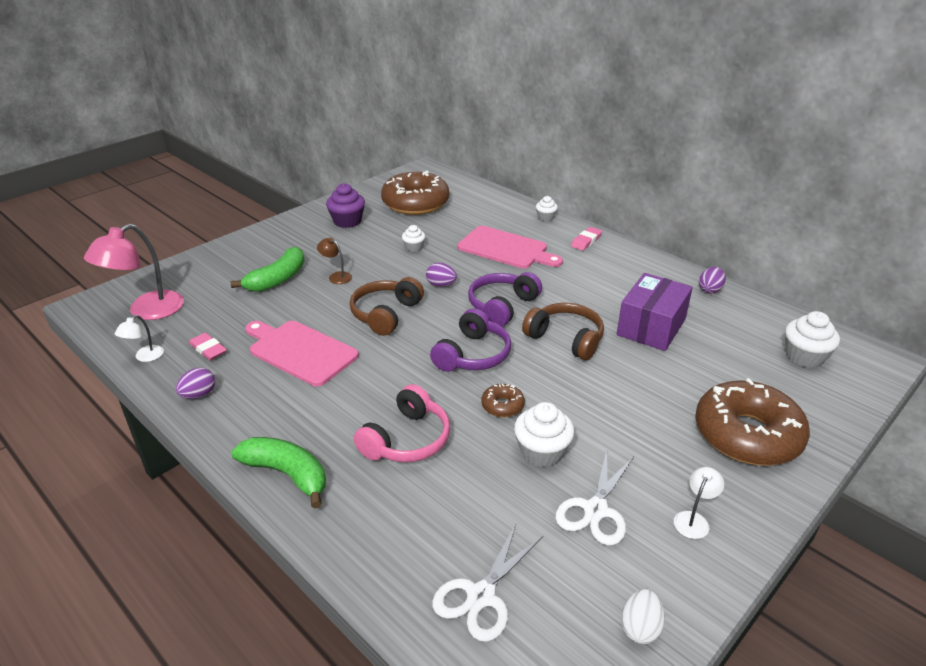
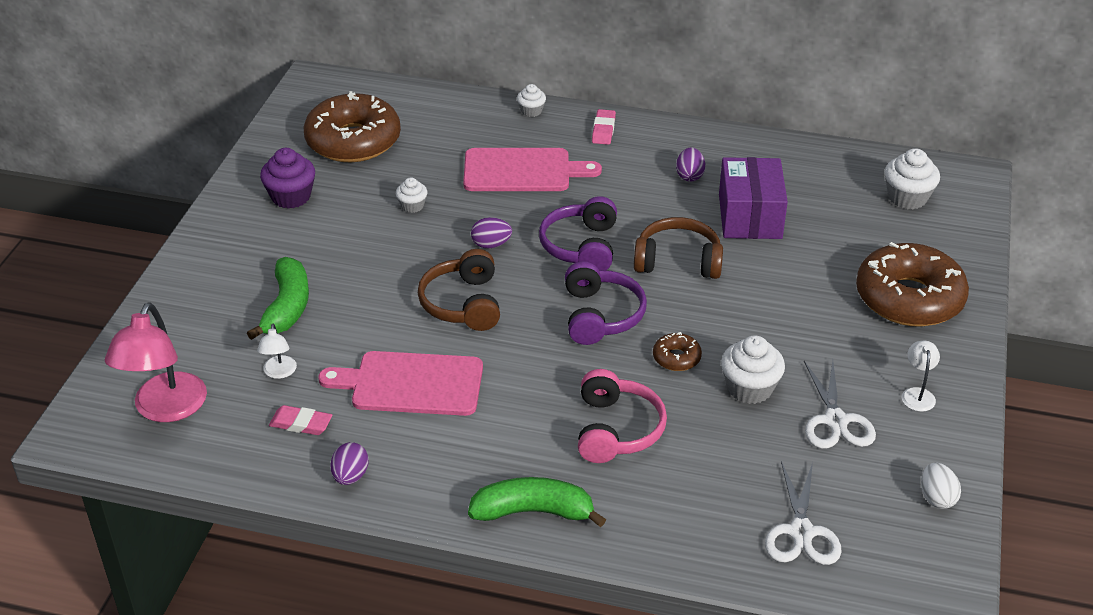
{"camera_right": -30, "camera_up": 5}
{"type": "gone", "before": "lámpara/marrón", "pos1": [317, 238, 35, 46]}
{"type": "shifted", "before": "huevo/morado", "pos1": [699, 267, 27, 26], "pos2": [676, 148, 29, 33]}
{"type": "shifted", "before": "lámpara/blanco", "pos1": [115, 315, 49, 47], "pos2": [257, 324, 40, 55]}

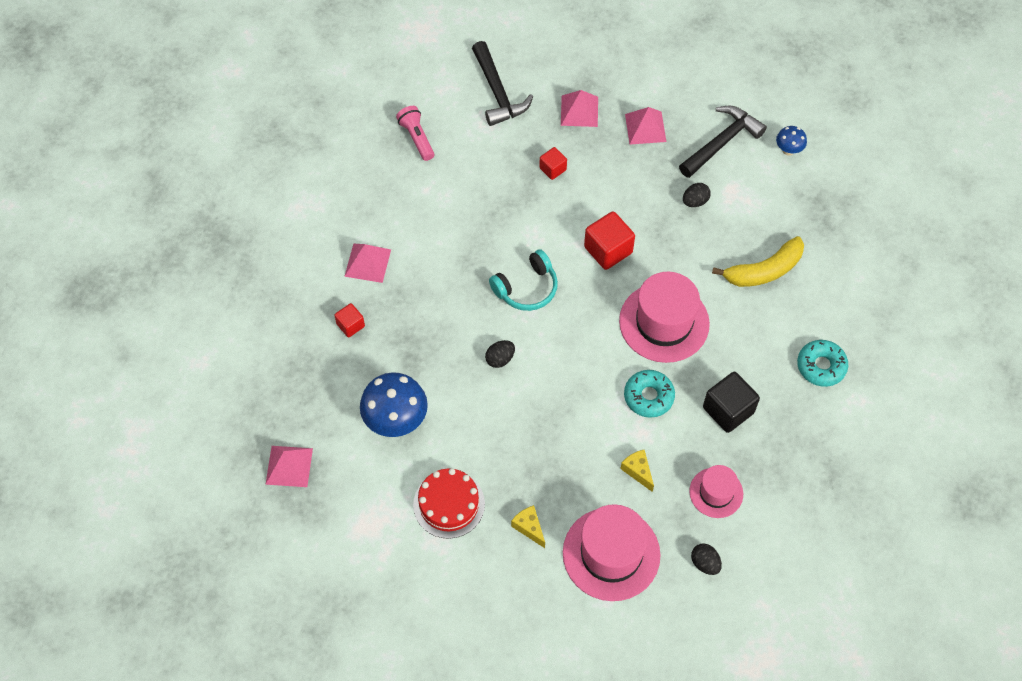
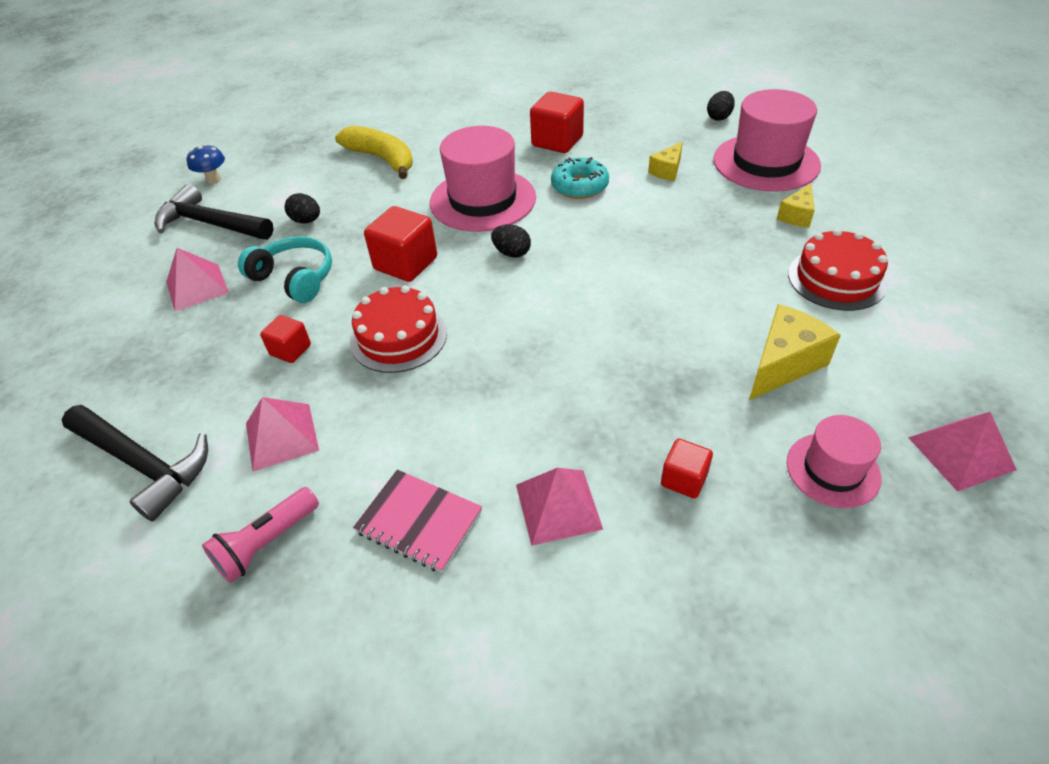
{"camera_right": -110, "camera_up": -15}
{"type": "rotated", "before": "martillo/negro", "pos1": [472, 41, 61, 85], "pos2": [62, 405, 146, 117], "turn": 75}
{"type": "shifted", "before": "pirámide/rosa", "pos1": [561, 90, 37, 37], "pos2": [246, 397, 73, 74]}
{"type": "shifted", "before": "auriculares/turquesa", "pos1": [489, 249, 69, 62], "pos2": [238, 236, 94, 67]}
{"type": "shifted", "before": "huevo/negro", "pos1": [485, 340, 30, 28], "pos2": [491, 224, 40, 34]}
{"type": "gone", "before": "rosquilla/turquesa", "pos1": [797, 340, 51, 47]}
{"type": "swapped", "before": "seta/azul", "after": "queso/amarillo", "pos1": [360, 372, 68, 65], "pos2": [749, 304, 92, 96]}
{"type": "repainted", "before": "cubo/negro", "after": "cubo/rojo", "pos1": [703, 372, 57, 61], "pos2": [530, 92, 54, 61]}
{"type": "shifted", "before": "sombrero/rosa", "pos1": [689, 465, 54, 53], "pos2": [787, 415, 95, 93]}
{"type": "new", "after": "tarta/rojo", "pos2": [350, 285, 97, 88]}
{"type": "new", "after": "cuaderno/rosa", "pos2": [353, 470, 129, 103]}

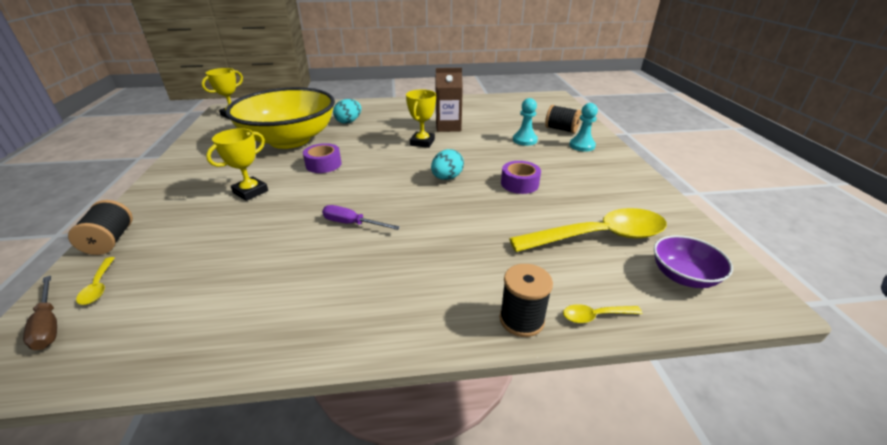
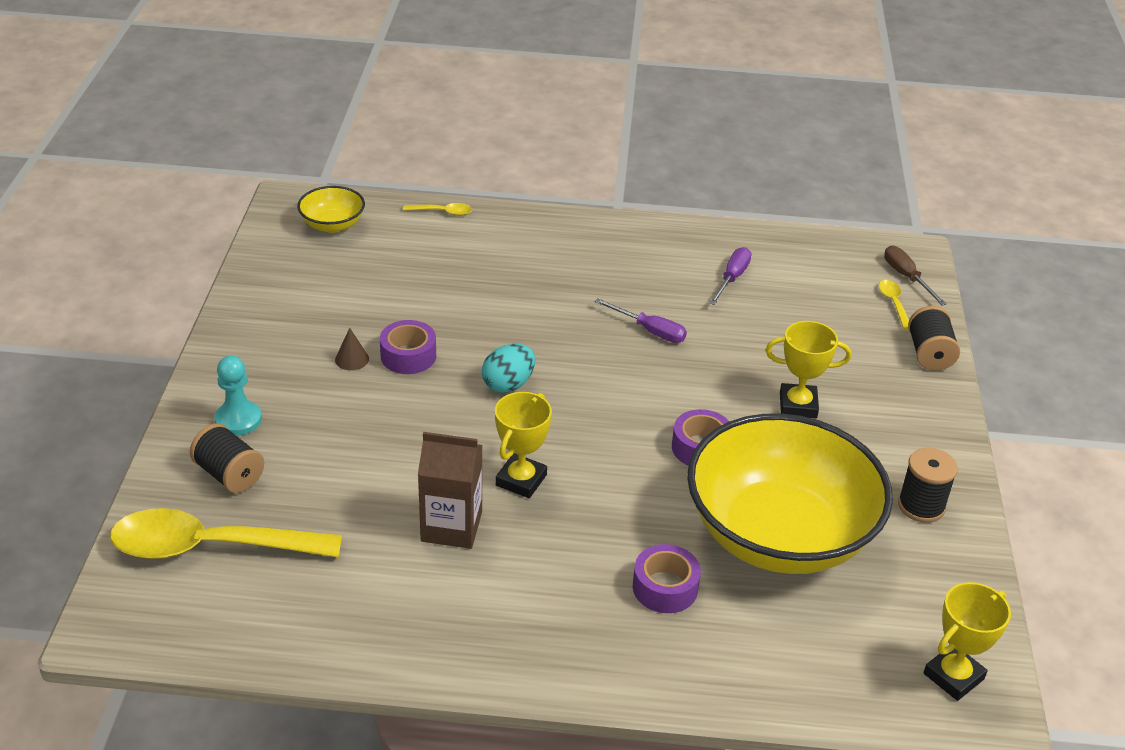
{"camera_right": -170, "camera_up": 5}
{"type": "gone", "before": "peón/turquesa", "pos1": [513, 98, 25, 48]}
{"type": "swapped", "before": "huevo/turquesa", "after": "cinta adhesiva/morado", "pos1": [333, 99, 28, 25], "pos2": [633, 544, 68, 69]}
{"type": "rotated", "before": "trofeo/amarillo", "pos1": [206, 128, 62, 73], "pos2": [765, 321, 86, 97], "turn": 45}
{"type": "shifted", "before": "cuchara/amarillo", "pos1": [509, 208, 158, 44], "pos2": [110, 508, 232, 51]}
{"type": "repainted", "before": "cuenco/morado", "after": "cuenco/amarillo", "pos1": [654, 235, 79, 53], "pos2": [297, 186, 68, 47]}
{"type": "shifted", "before": "carrete/negro", "pos1": [500, 264, 53, 73], "pos2": [898, 448, 60, 75]}
{"type": "new", "after": "destornillador/morado", "pos2": [709, 247, 43, 58]}
{"type": "new", "after": "cono/marrón", "pos2": [335, 328, 34, 42]}

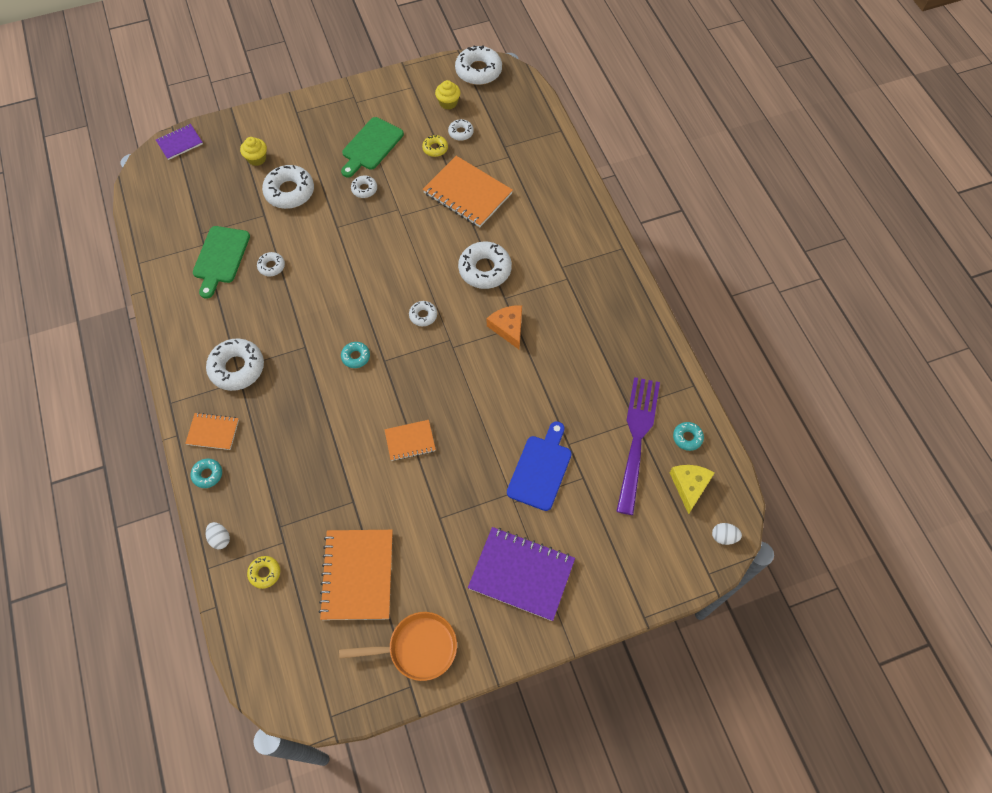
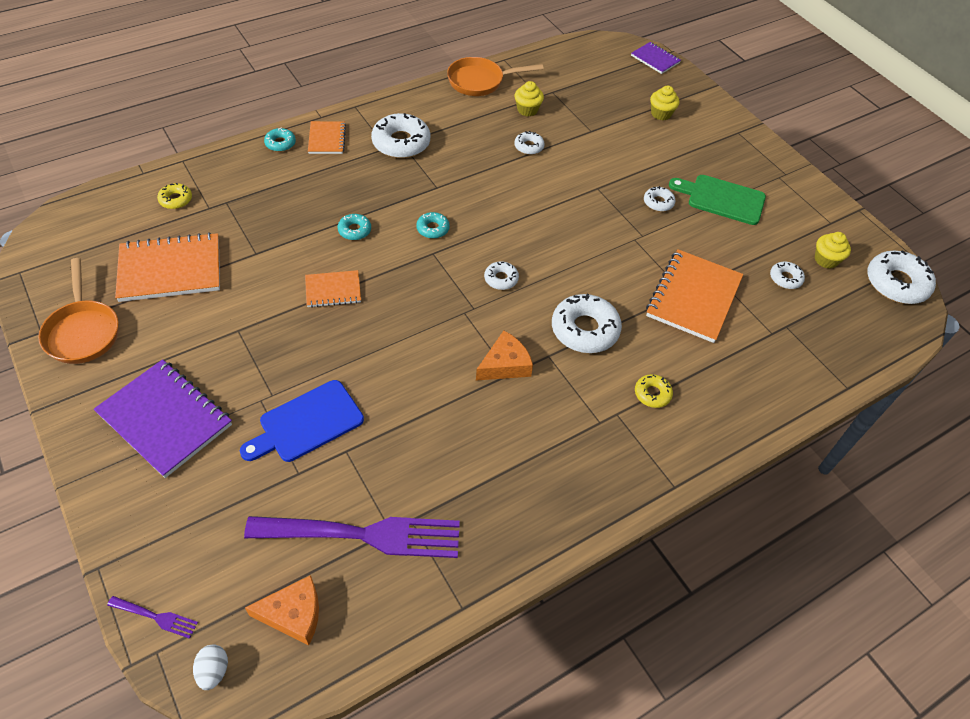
{"camera_right": 75, "camera_up": -10}
{"type": "shifted", "before": "rosquilla/amarillo", "pos1": [422, 135, 26, 22], "pos2": [635, 374, 38, 34]}
{"type": "gone", "before": "rosquilla/blanco", "pos1": [262, 165, 52, 44]}
{"type": "swapped", "before": "tabla de cortar/verde", "after": "magdalena/amarillo", "pos1": [193, 226, 57, 73], "pos2": [514, 81, 30, 35]}
{"type": "rotated", "before": "cuaderno/naranja", "pos1": [384, 420, 52, 41], "pos2": [305, 270, 56, 37], "turn": -75}
{"type": "rotated", "before": "tabla de cortar/azul", "pos1": [507, 421, 65, 90], "pos2": [240, 380, 124, 82], "turn": 135}
{"type": "shifted", "before": "rosquilla/turquesa", "pos1": [673, 422, 31, 29], "pos2": [338, 214, 33, 26]}
{"type": "repainted", "before": "queso/amarillo", "after": "queso/naranja", "pos1": [670, 465, 45, 49], "pos2": [245, 575, 74, 71]}
{"type": "gone", "before": "huevo/blanco", "pos1": [206, 522, 24, 27]}
{"type": "rotated", "before": "cuaderno/morado", "pos1": [468, 527, 107, 94], "pos2": [94, 359, 138, 119], "turn": -60}
{"type": "new", "after": "sartén/naranja", "pos2": [447, 57, 97, 39]}
{"type": "new", "after": "tenedor/morado", "pos2": [107, 596, 91, 43]}

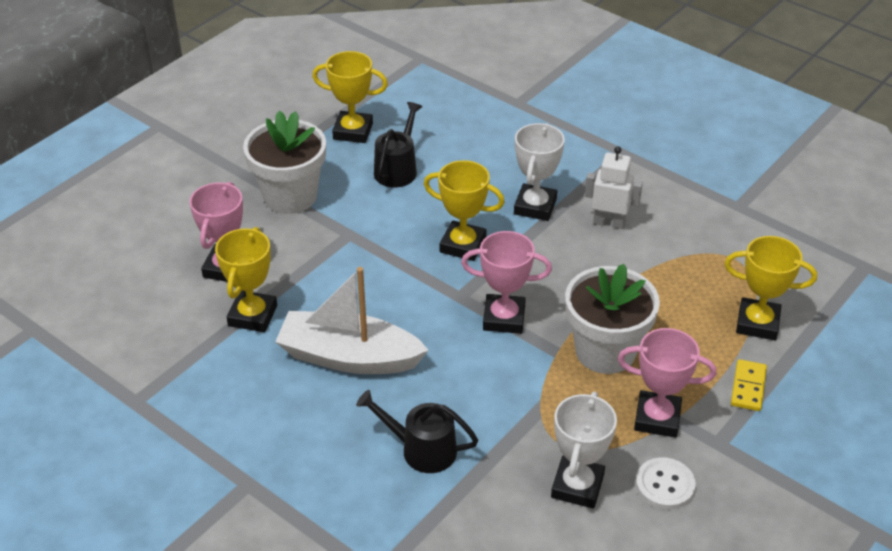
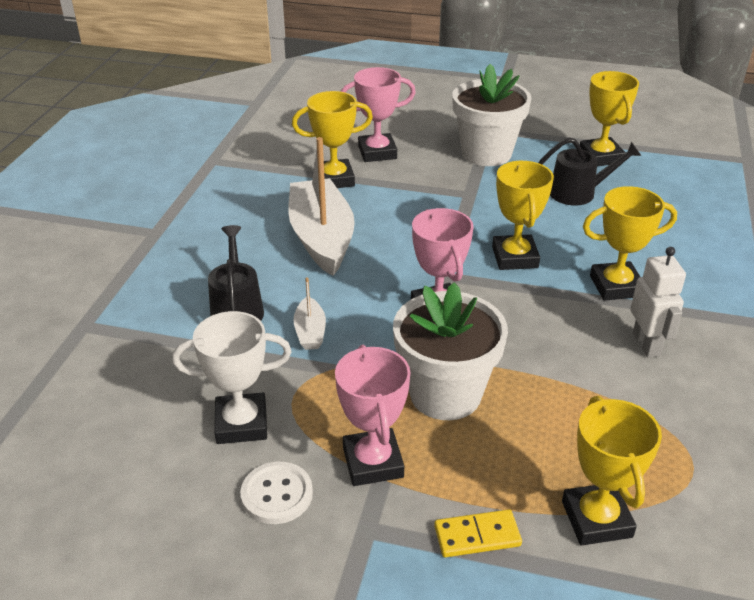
{"camera_right": 65, "camera_up": -5}
{"type": "repainted", "before": "trofeo/blanco", "after": "trofeo/amarillo", "pos1": [514, 123, 51, 98], "pos2": [583, 186, 94, 115]}
{"type": "new", "after": "barco/blanco", "pos2": [293, 277, 33, 73]}

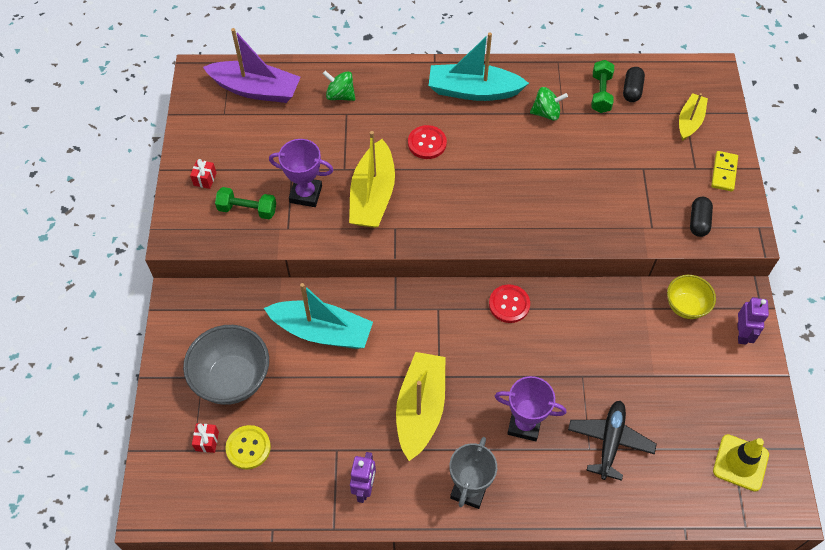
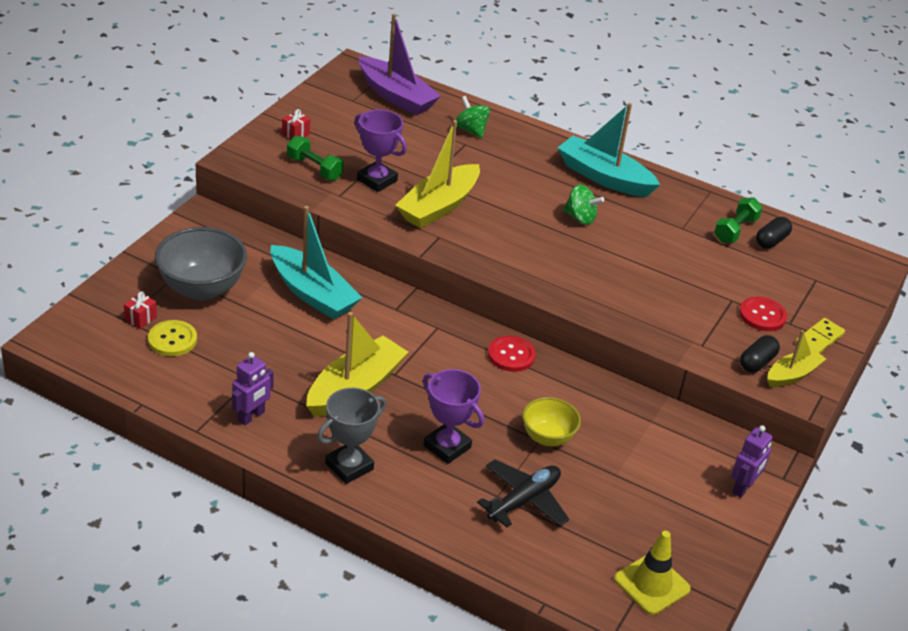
{"camera_right": 25, "camera_up": -20}
{"type": "shifted", "before": "peonza/verde", "pos1": [530, 87, 38, 34], "pos2": [563, 184, 41, 41]}
{"type": "shifted", "before": "barco/amarillo", "pos1": [679, 93, 29, 48], "pos2": [767, 330, 59, 57]}
{"type": "shifted", "before": "botón/rojo", "pos1": [408, 125, 39, 34], "pos2": [739, 297, 48, 34]}
{"type": "shifted", "before": "cuenco/amarillo", "pos1": [667, 275, 49, 44], "pos2": [522, 397, 59, 50]}

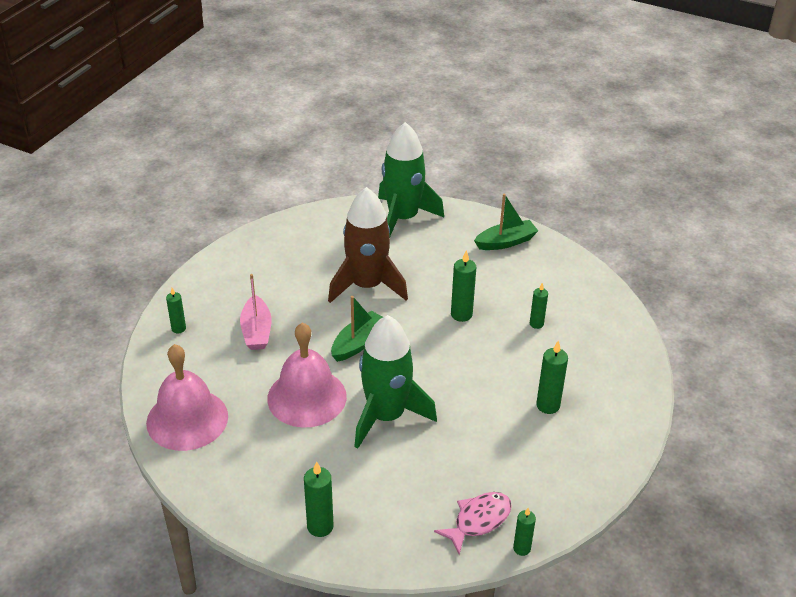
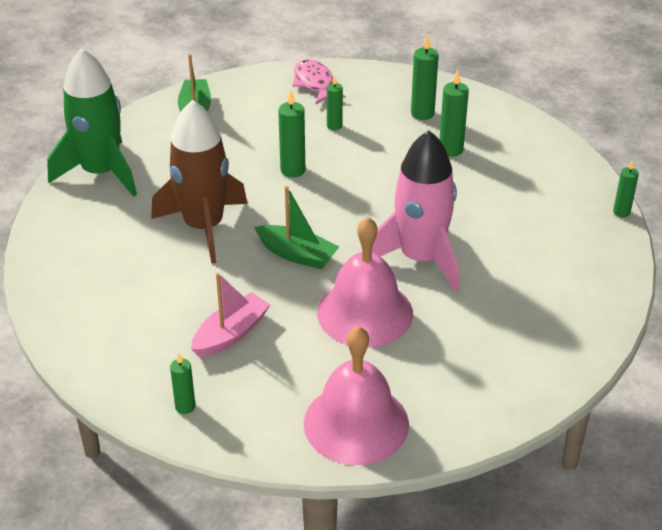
{"camera_right": -70, "camera_up": 0}
{"type": "rotated", "before": "barco/rosa", "pos1": [240, 274, 32, 76], "pos2": [191, 273, 80, 84], "turn": -60}
{"type": "rotated", "before": "barco/verde", "pos1": [331, 296, 52, 66], "pos2": [254, 186, 85, 83], "turn": 150}
{"type": "repainted", "before": "cohete/verde", "after": "cohete/rosa", "pos1": [354, 315, 83, 134], "pos2": [371, 130, 88, 162]}
{"type": "shifted", "before": "vela/verde", "pos1": [304, 462, 30, 75], "pos2": [411, 34, 28, 86]}
{"type": "shifted", "before": "pez/rosa", "pos1": [434, 492, 78, 63], "pos2": [292, 59, 53, 46]}

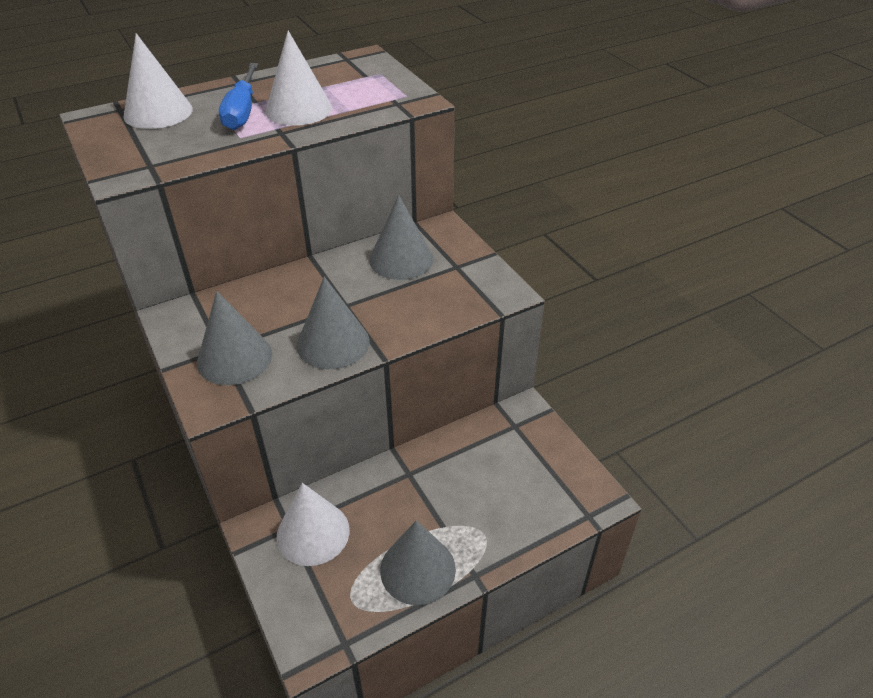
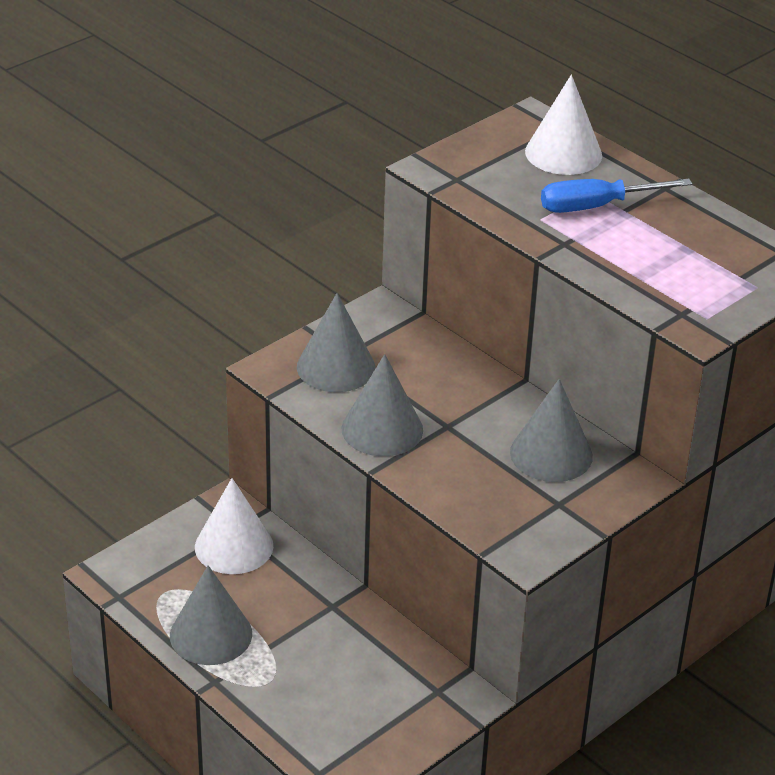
{"camera_right": 75, "camera_up": -5}
{"type": "gone", "before": "cono/blanco", "pos1": [265, 31, 67, 95]}

